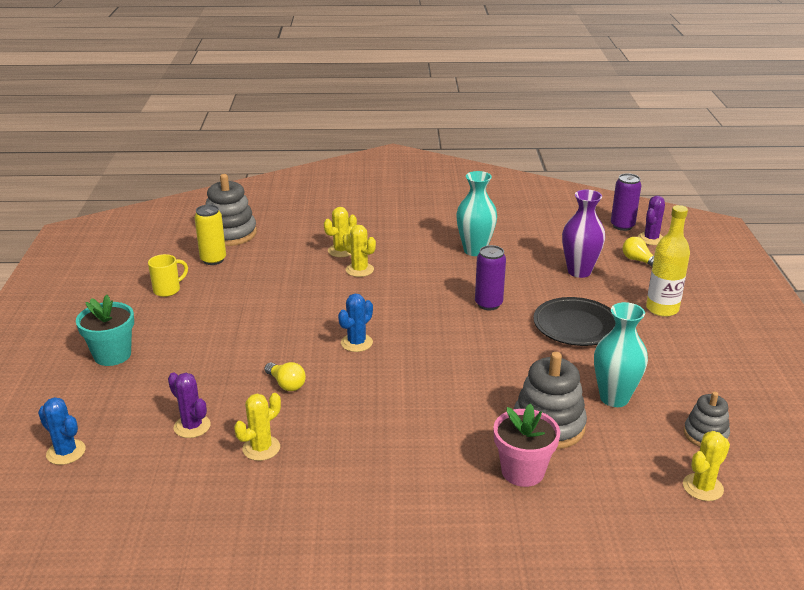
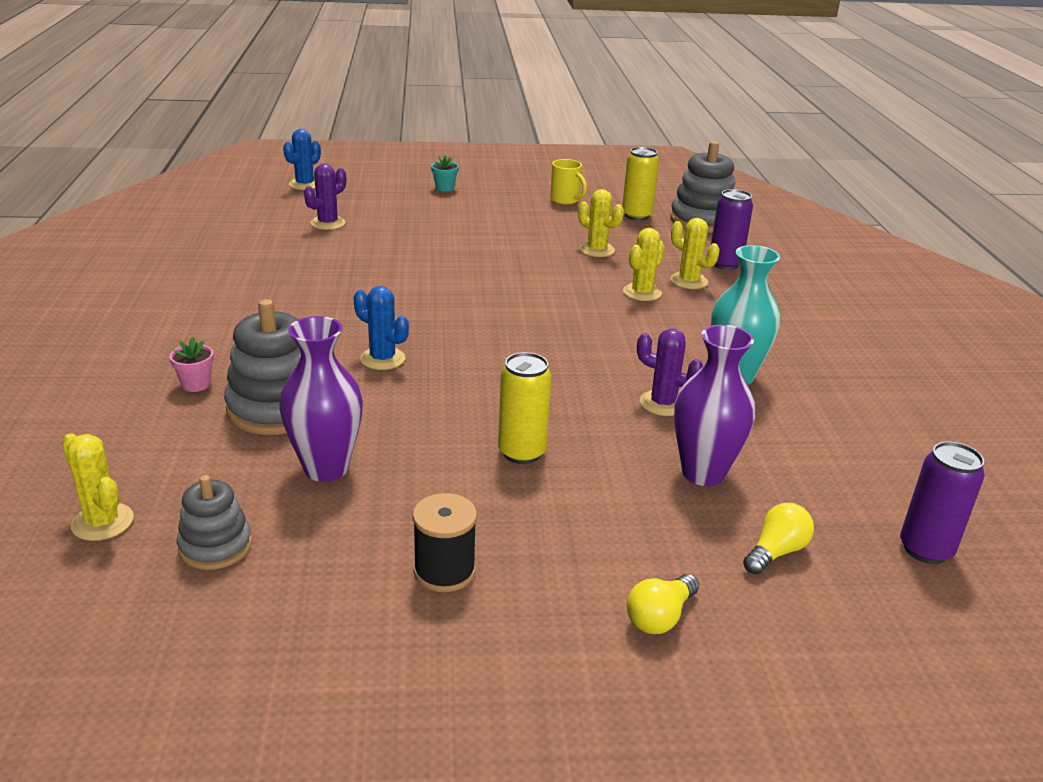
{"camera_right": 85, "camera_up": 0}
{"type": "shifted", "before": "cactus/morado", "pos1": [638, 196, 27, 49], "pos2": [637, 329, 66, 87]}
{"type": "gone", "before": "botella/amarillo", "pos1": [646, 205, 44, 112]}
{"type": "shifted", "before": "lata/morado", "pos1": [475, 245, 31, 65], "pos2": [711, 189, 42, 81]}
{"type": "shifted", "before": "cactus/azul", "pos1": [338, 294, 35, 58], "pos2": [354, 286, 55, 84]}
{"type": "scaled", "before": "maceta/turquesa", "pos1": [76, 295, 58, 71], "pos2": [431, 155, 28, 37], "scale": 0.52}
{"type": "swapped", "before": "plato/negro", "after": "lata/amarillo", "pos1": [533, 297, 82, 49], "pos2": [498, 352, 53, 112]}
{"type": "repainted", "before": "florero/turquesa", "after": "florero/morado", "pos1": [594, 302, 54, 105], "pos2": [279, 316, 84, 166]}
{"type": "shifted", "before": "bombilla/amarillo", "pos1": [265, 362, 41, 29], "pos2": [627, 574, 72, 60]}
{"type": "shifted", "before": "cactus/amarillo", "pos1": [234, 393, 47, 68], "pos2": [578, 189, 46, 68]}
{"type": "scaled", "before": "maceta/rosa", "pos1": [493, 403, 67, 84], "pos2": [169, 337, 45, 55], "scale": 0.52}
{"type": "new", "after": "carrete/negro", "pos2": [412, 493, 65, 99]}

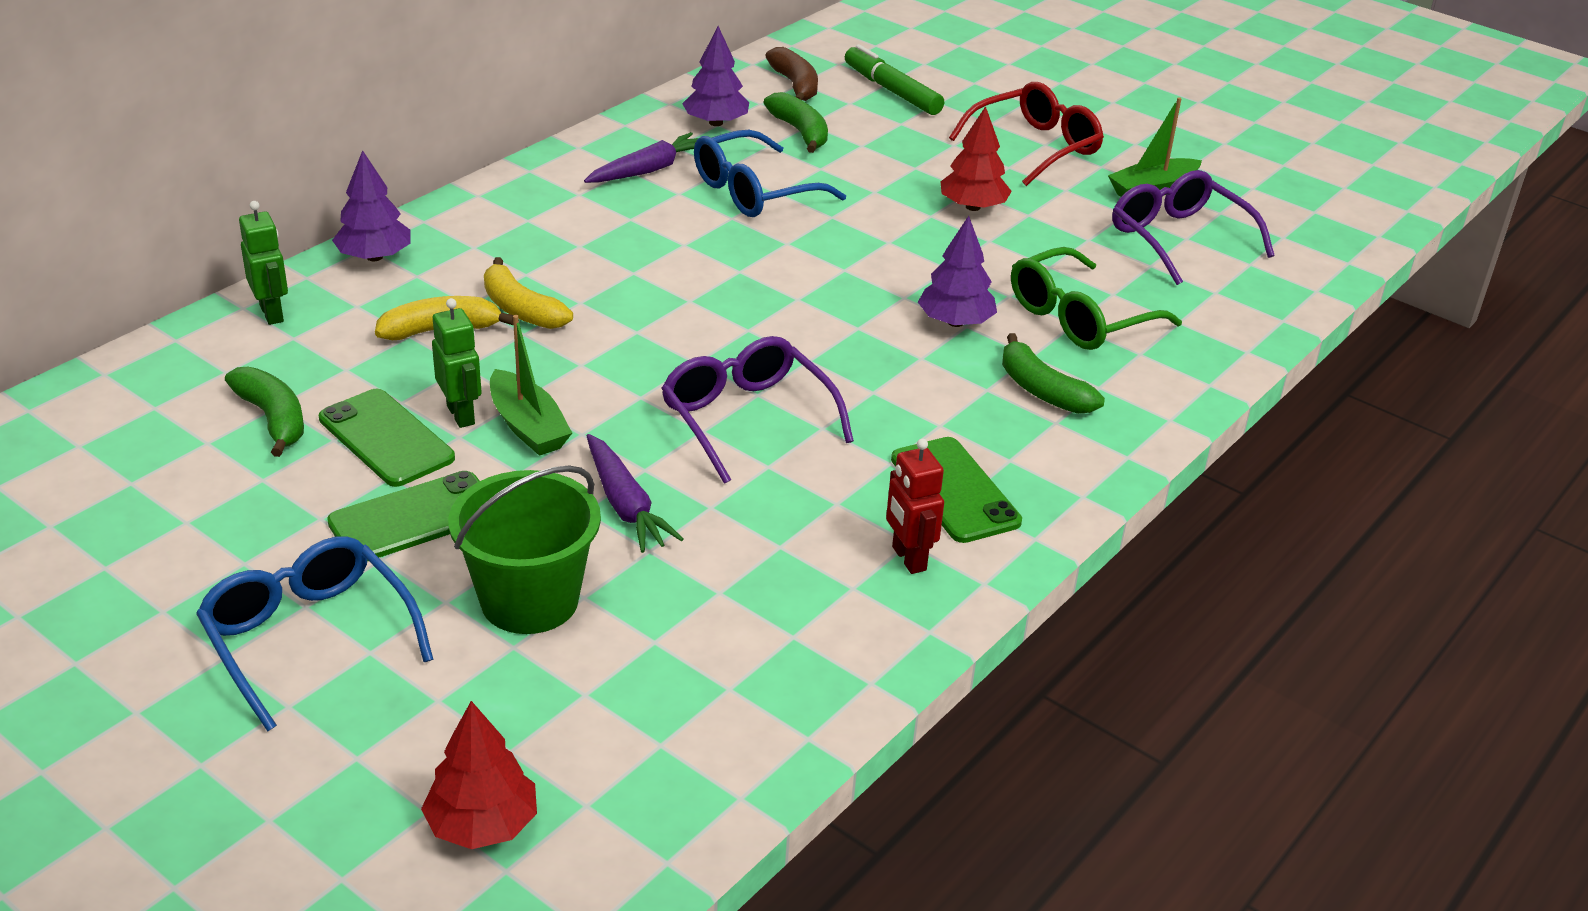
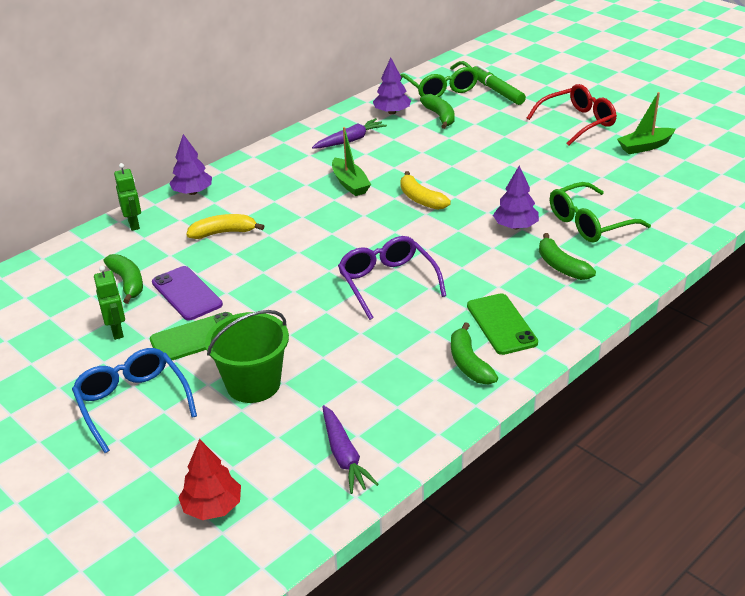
{"camera_right": 10, "camera_up": 0}
{"type": "swapped", "before": "plátano/marrón", "after": "gafas/verde", "pos1": [765, 47, 53, 54], "pos2": [400, 61, 78, 36]}
{"type": "gone", "before": "árbol/rojo", "pos1": [941, 106, 71, 105]}
{"type": "gone", "before": "gafas/azul", "pos1": [694, 130, 152, 87]}
{"type": "gone", "before": "gafas/morado", "pos1": [1112, 170, 162, 115]}
{"type": "shifted", "before": "plátano/amarillo", "pos1": [484, 257, 89, 72], "pos2": [400, 171, 51, 39]}
{"type": "shifted", "before": "robot/verde", "pos1": [432, 298, 50, 130], "pos2": [94, 266, 31, 74]}
{"type": "shifted", "before": "barco/verde", "pos1": [490, 315, 82, 141], "pos2": [332, 127, 39, 69]}
{"type": "repainted", "before": "móvil/verde", "after": "móvil/morado", "pos1": [319, 389, 136, 98], "pos2": [152, 266, 71, 55]}
{"type": "shifted", "before": "zanahoria/morado", "pos1": [587, 434, 97, 119], "pos2": [322, 405, 57, 89]}
{"type": "swapped", "before": "robot/rojo", "after": "plátano/verde", "pos1": [886, 439, 58, 135], "pos2": [451, 322, 47, 62]}

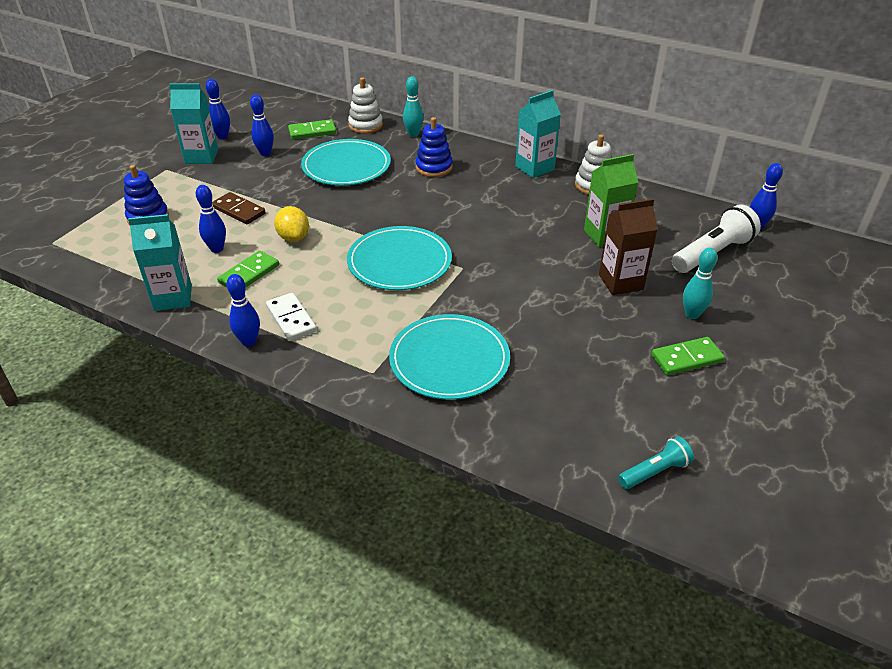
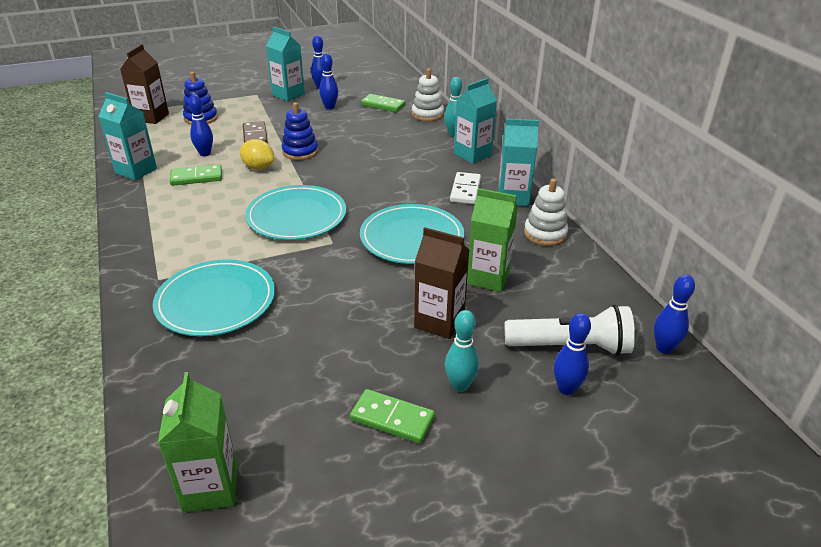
{"camera_right": 40, "camera_up": -5}
{"type": "shifted", "before": "juguete apilable/azul", "pos1": [416, 117, 37, 60], "pos2": [282, 102, 36, 58]}
{"type": "shifted", "before": "plato/turquesa", "pos1": [301, 139, 90, 47], "pos2": [360, 204, 104, 60]}
{"type": "rotated", "before": "limón/amarillo", "pos1": [274, 206, 35, 36], "pos2": [240, 139, 34, 31], "turn": -75}
{"type": "shifted", "before": "bolo/azul", "pos1": [227, 274, 33, 73], "pos2": [554, 313, 37, 82]}
{"type": "shifted", "before": "ficha de dominó/blanco", "pos1": [266, 293, 51, 48], "pos2": [450, 172, 31, 32]}
{"type": "swapped", "before": "lámpara de mano/turquesa", "after": "cartón de leche/verde", "pos1": [618, 436, 76, 53], "pos2": [158, 372, 79, 141]}
{"type": "new", "after": "cartón de leche/marrón", "pos2": [120, 44, 49, 80]}
{"type": "new", "after": "cartón de leche/turquesa", "pos2": [454, 78, 43, 86]}

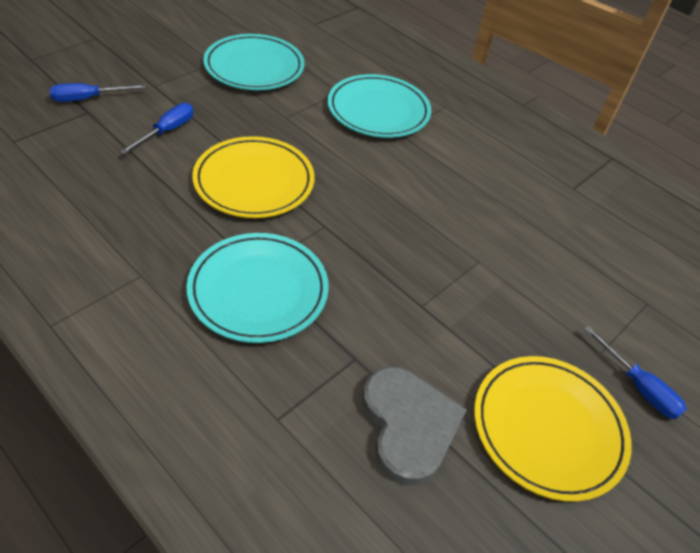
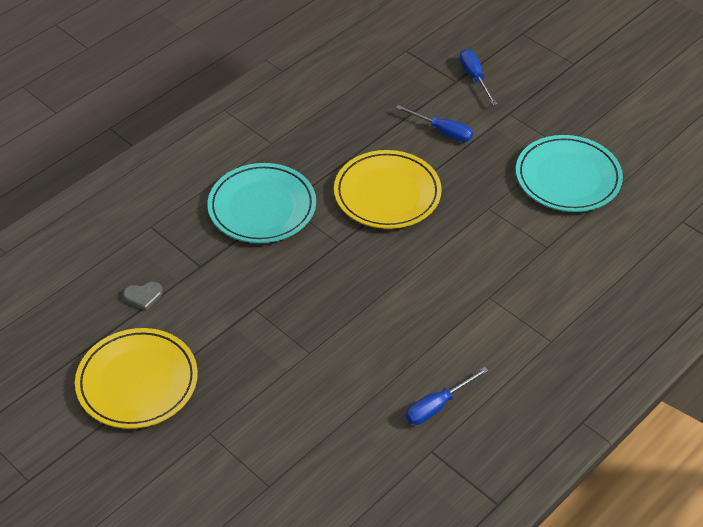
{"camera_right": 95, "camera_up": 0}
{"type": "gone", "before": "plato/turquesa", "pos1": [327, 74, 104, 64]}
{"type": "shifted", "before": "destornillador/azul", "pos1": [584, 326, 102, 93], "pos2": [406, 367, 83, 58]}
{"type": "scaled", "before": "corazón/gris", "pos1": [362, 367, 105, 118], "pos2": [123, 282, 40, 29], "scale": 0.45}

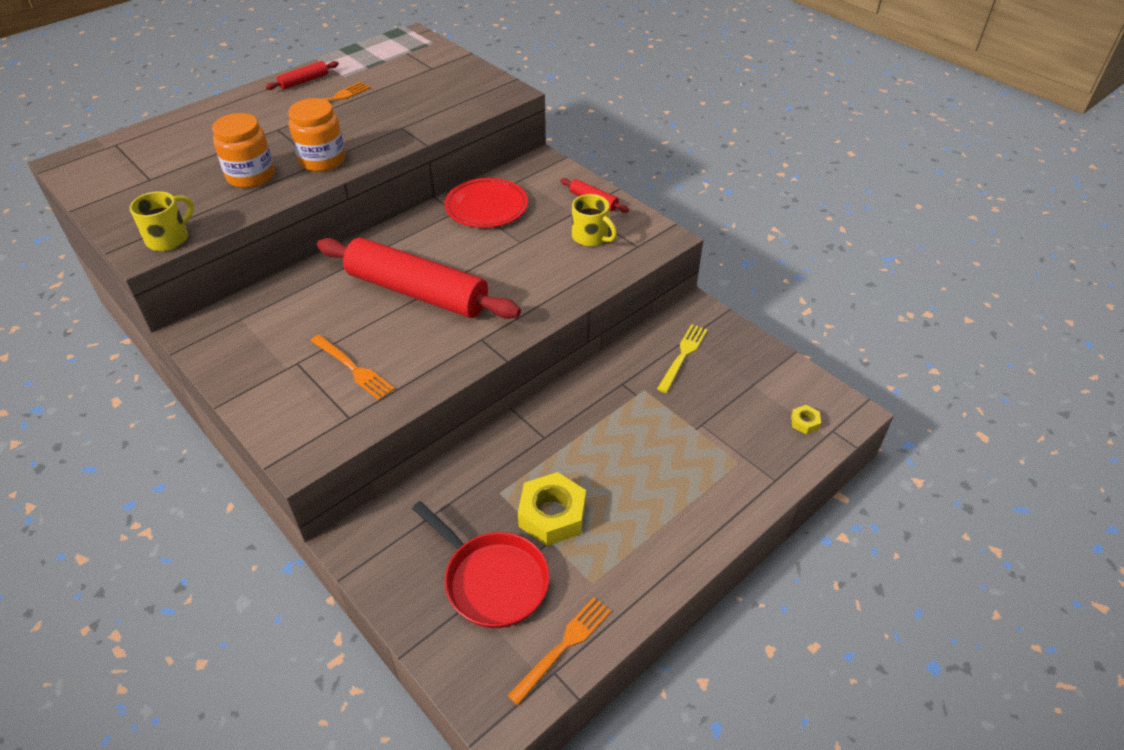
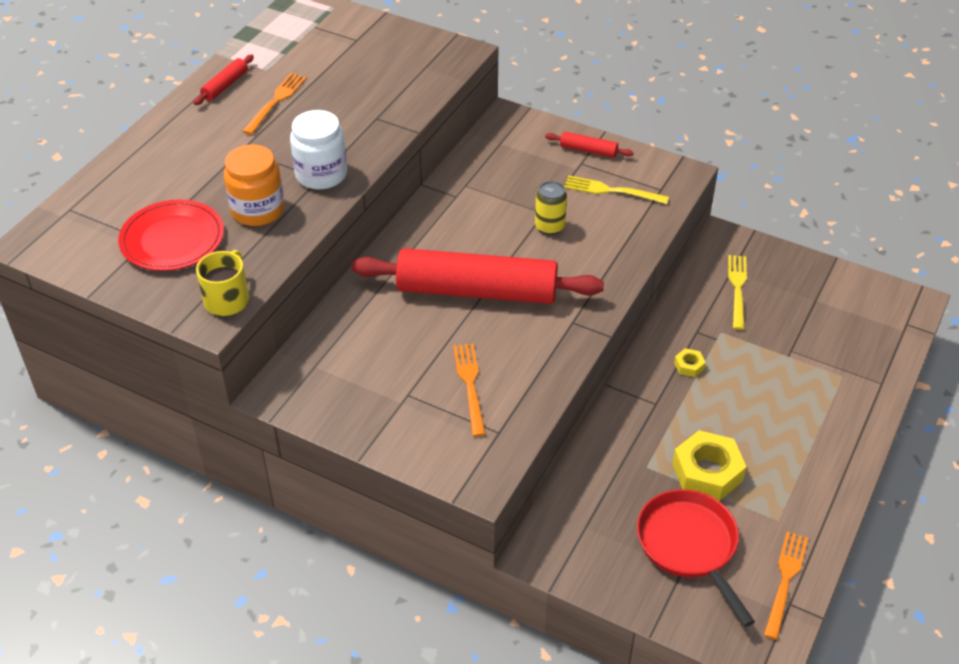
{"camera_right": -20, "camera_up": 0}
{"type": "repainted", "before": "tarro/naranja", "after": "tarro/blanco", "pos1": [289, 98, 57, 74], "pos2": [290, 110, 57, 79]}
{"type": "shifted", "before": "plato/rojo", "pos1": [444, 178, 84, 50], "pos2": [118, 200, 106, 71]}
{"type": "swapped", "before": "taza/amarillo", "after": "tenedor/amarillo", "pos1": [572, 194, 45, 53], "pos2": [564, 176, 105, 28]}
{"type": "rotated", "before": "tenedor/naranja", "pos1": [311, 335, 84, 65], "pos2": [453, 344, 33, 93], "turn": -120}
{"type": "shifted", "before": "tuerca/amarillo", "pos1": [791, 405, 30, 29], "pos2": [674, 348, 32, 29]}
{"type": "rotated", "before": "sartén/rojo", "pos1": [412, 501, 138, 127], "pos2": [637, 489, 118, 138], "turn": -135}
{"type": "new", "after": "lata/amarillo", "pos2": [535, 181, 32, 54]}

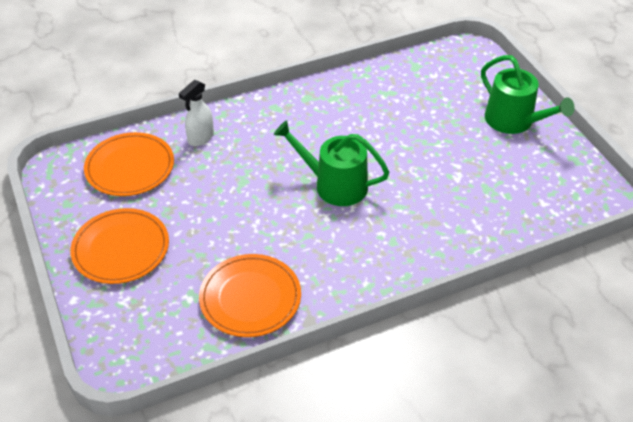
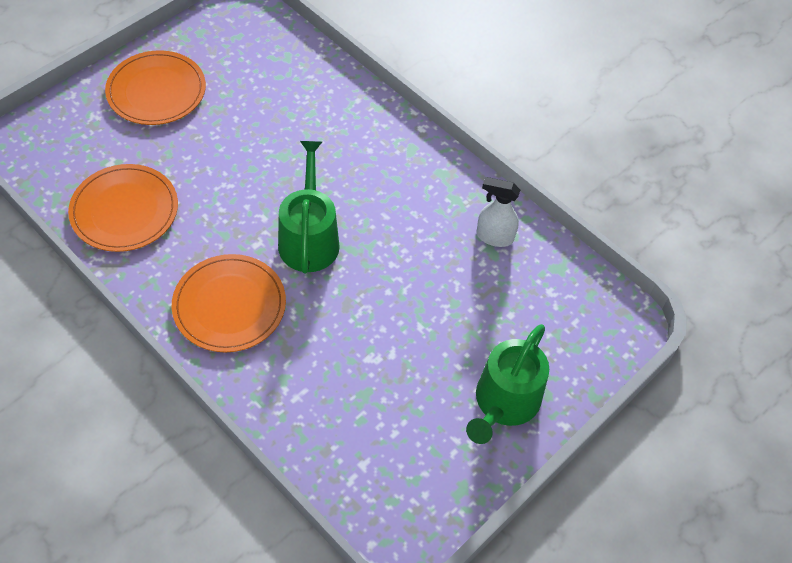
{"camera_right": 65, "camera_up": 10}
{"type": "shifted", "before": "pulverizador/blanco", "pos1": [179, 80, 35, 66], "pos2": [476, 177, 44, 70]}
{"type": "shifted", "before": "plato/naranja", "pos1": [84, 132, 90, 64], "pos2": [172, 254, 114, 98]}

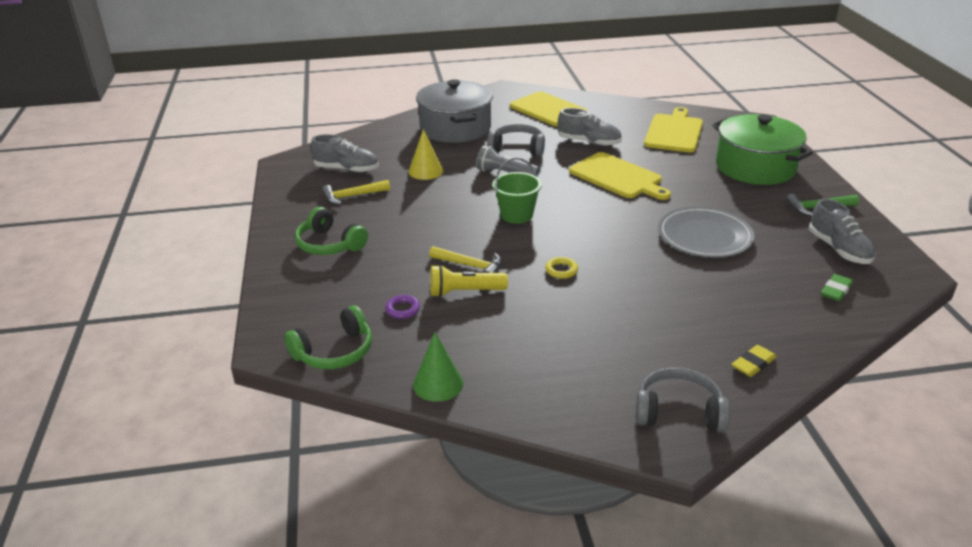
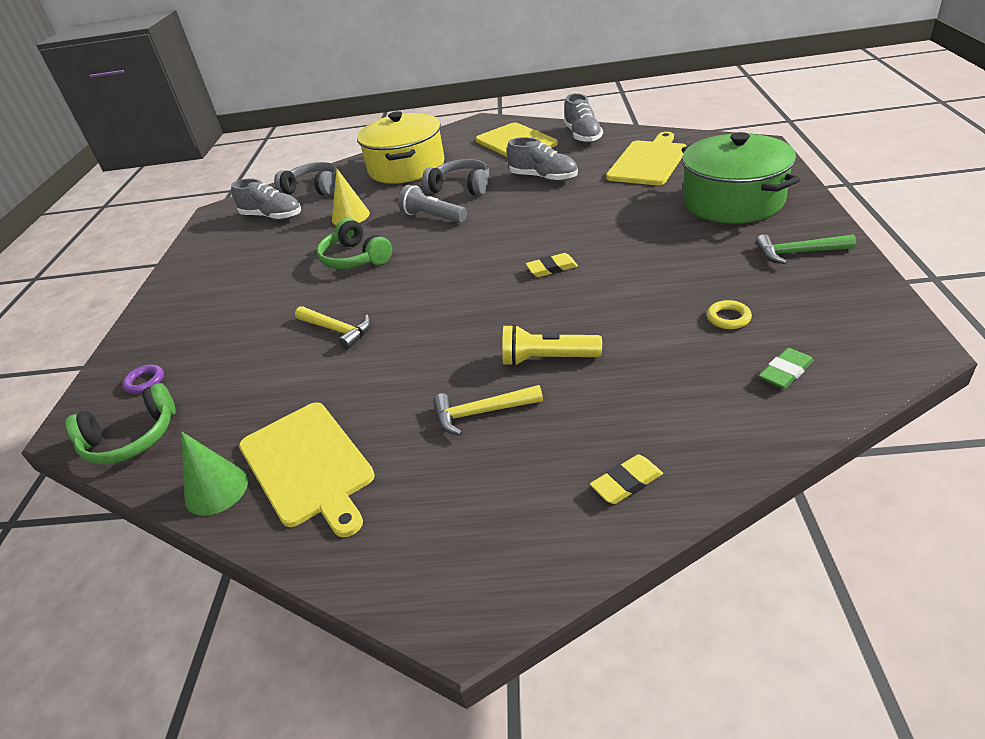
{"camera_right": 15, "camera_up": 5}
{"type": "repainted", "before": "olla/gris", "after": "olla/amarillo", "pos1": [416, 79, 77, 64], "pos2": [357, 111, 88, 73]}
{"type": "shifted", "before": "tabla de cortar/amarillo", "pos1": [569, 152, 102, 48], "pos2": [239, 402, 136, 135]}
{"type": "gone", "before": "balde/verde", "pos1": [493, 157, 49, 67]}
{"type": "shifted", "before": "martillo/amarillo", "pos1": [322, 180, 68, 25], "pos2": [433, 385, 110, 51]}
{"type": "shifted", "before": "zapato/gris", "pos1": [809, 198, 67, 66], "pos2": [564, 93, 39, 50]}
{"type": "shifted", "before": "auriculares/verde", "pos1": [295, 207, 73, 48], "pos2": [316, 218, 76, 51]}
{"type": "gone", "before": "plato/gris", "pos1": [658, 207, 97, 51]}
{"type": "shifted", "before": "anillo/amarillo", "pos1": [545, 257, 33, 22], "pos2": [707, 300, 45, 29]}
{"type": "shifted", "before": "lámpara de mano/amarillo", "pos1": [430, 265, 78, 32], "pos2": [502, 324, 100, 42]}
{"type": "shifted", "before": "anillo/morado", "pos1": [385, 295, 35, 24], "pos2": [122, 365, 42, 29]}
{"type": "shifted", "before": "auriculares/gris", "pos1": [636, 368, 94, 65], "pos2": [274, 162, 63, 33]}
{"type": "new", "after": "goma de borrar/amarillo", "pos2": [526, 253, 52, 24]}

